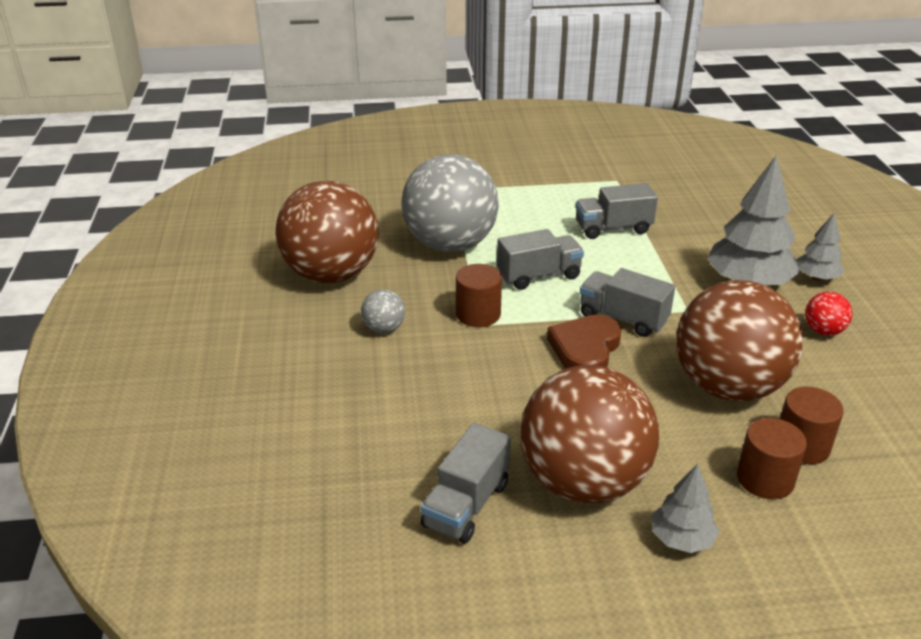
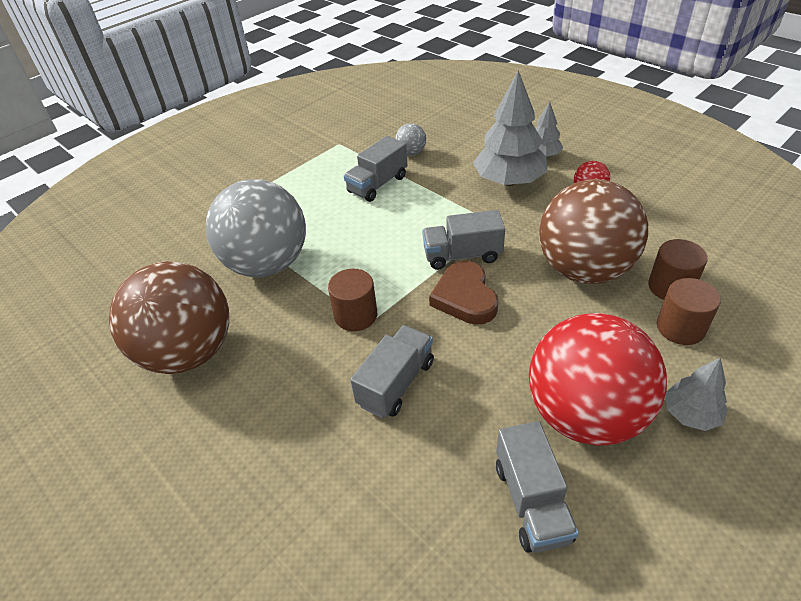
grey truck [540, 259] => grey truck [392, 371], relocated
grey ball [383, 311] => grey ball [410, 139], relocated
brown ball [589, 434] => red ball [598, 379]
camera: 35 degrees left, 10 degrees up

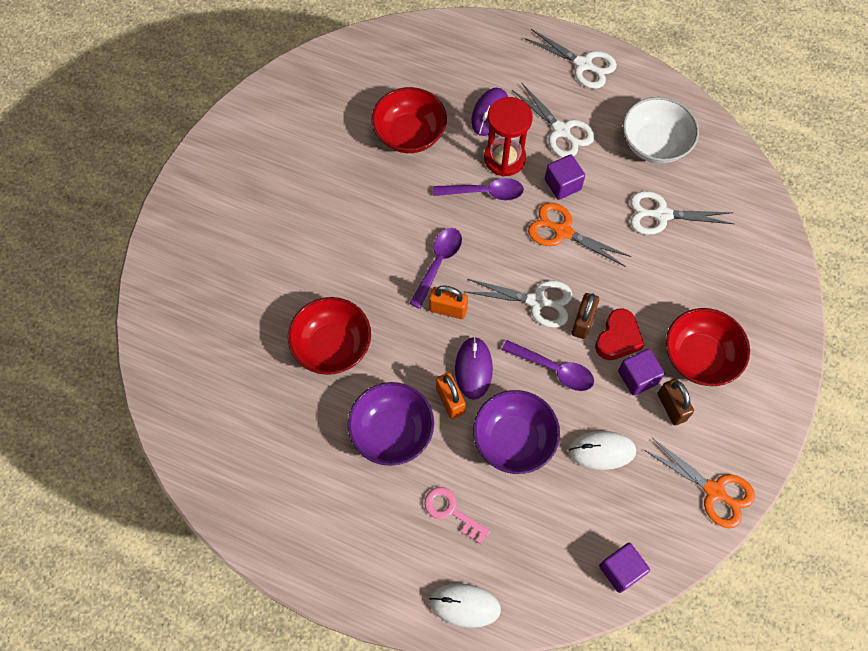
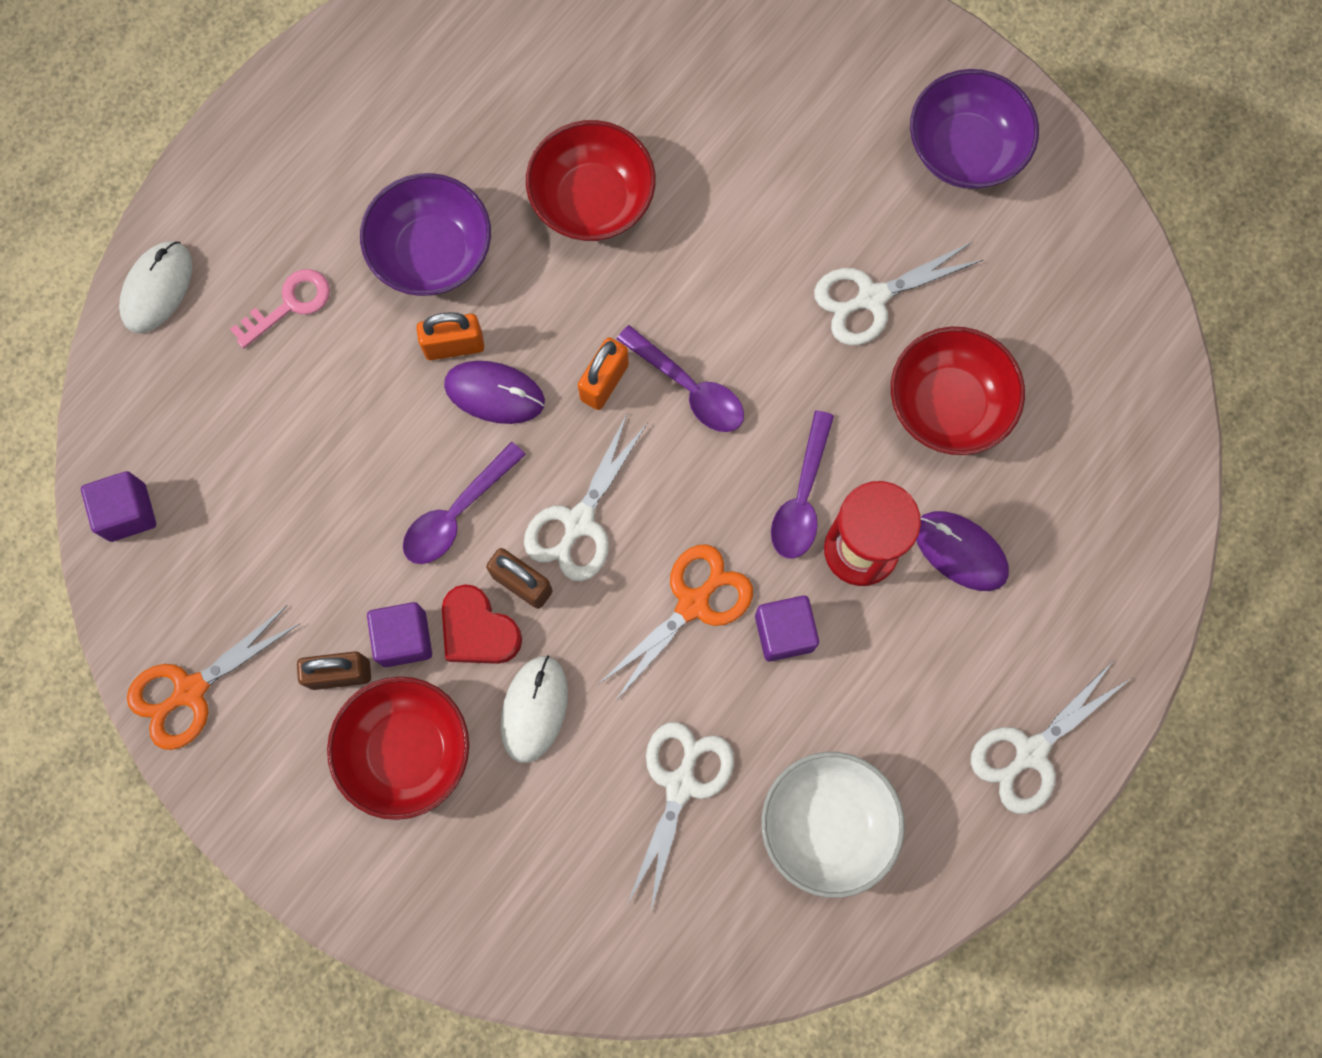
white mouse [602, 450] => white mouse [534, 709], relocated
white scissors [553, 120] => white scissors [899, 293], relocated
purple bowl [516, 432] => purple bowl [974, 129], relocated
camera: 105 degrees right, 10 degrees up

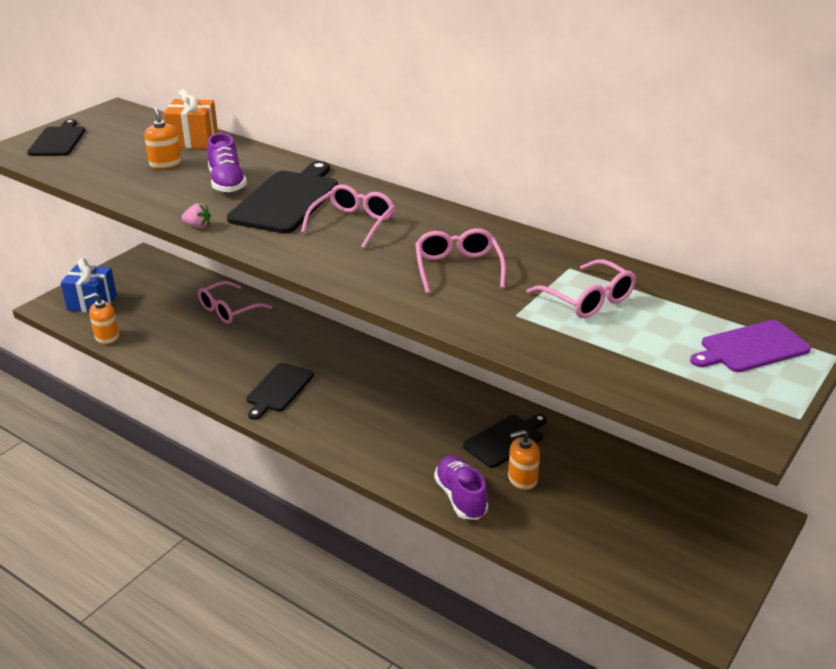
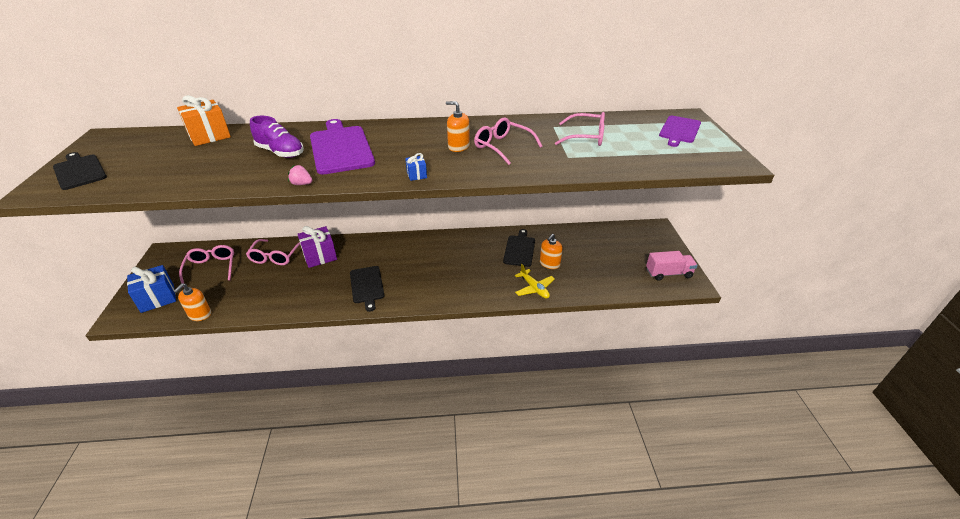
pink glasses [348, 216] => pink glasses [206, 264], relocated
pink strawberry [196, 215] => pink strawberry [300, 175], 135 degrees counterclockwise
nothing => purple gift [317, 247]
black cutting board [282, 197] => purple cutting board [342, 147]
nothing => blue gift [416, 167]
orange soap dispenser [162, 137] => orange soap dispenser [458, 126], relocated
purple shoe [461, 488] => yellow plane [535, 281]
nothing => pink truck [672, 266]
camera: 40 degrees left, 5 degrees up

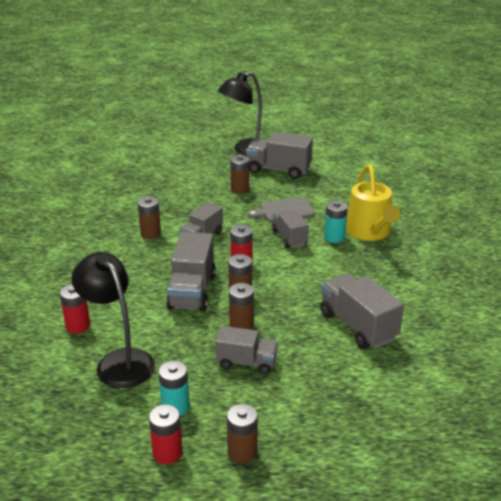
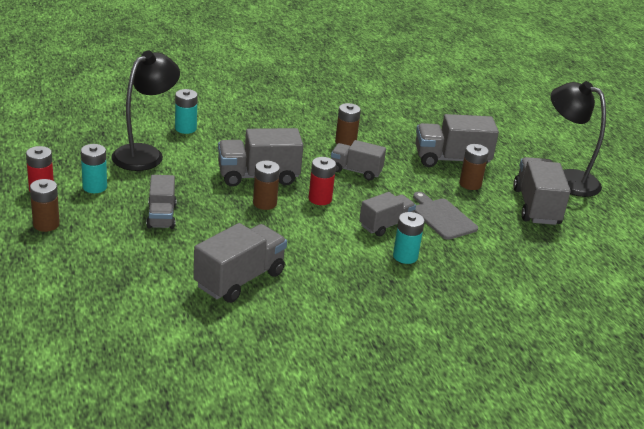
red battery [75, 309] => turquoise battery [186, 111]
nothing => grey truck [457, 140]
brown battery [241, 306] => nothing
yellow watering can [373, 202] => nothing
camera: 70 degrees right, 0 degrees up

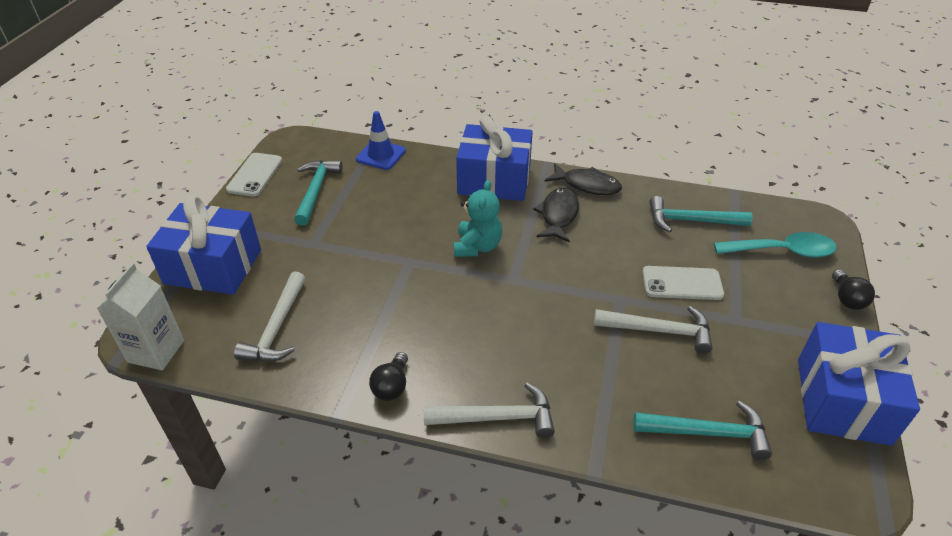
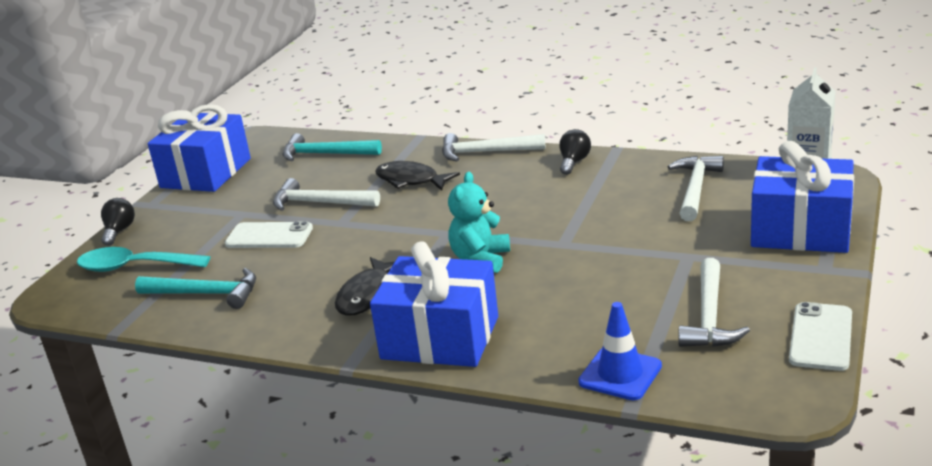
black fish [583, 179] => black fish [417, 176], relocated
turquoise hammer [318, 193] => white hammer [714, 302]
camera: 170 degrees left, 15 degrees down

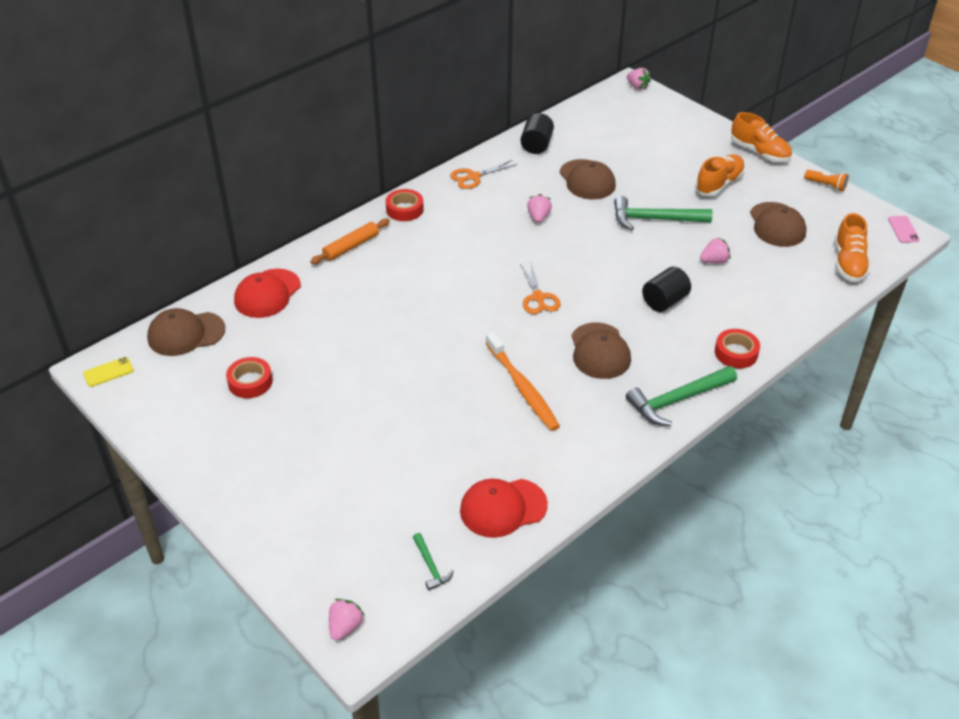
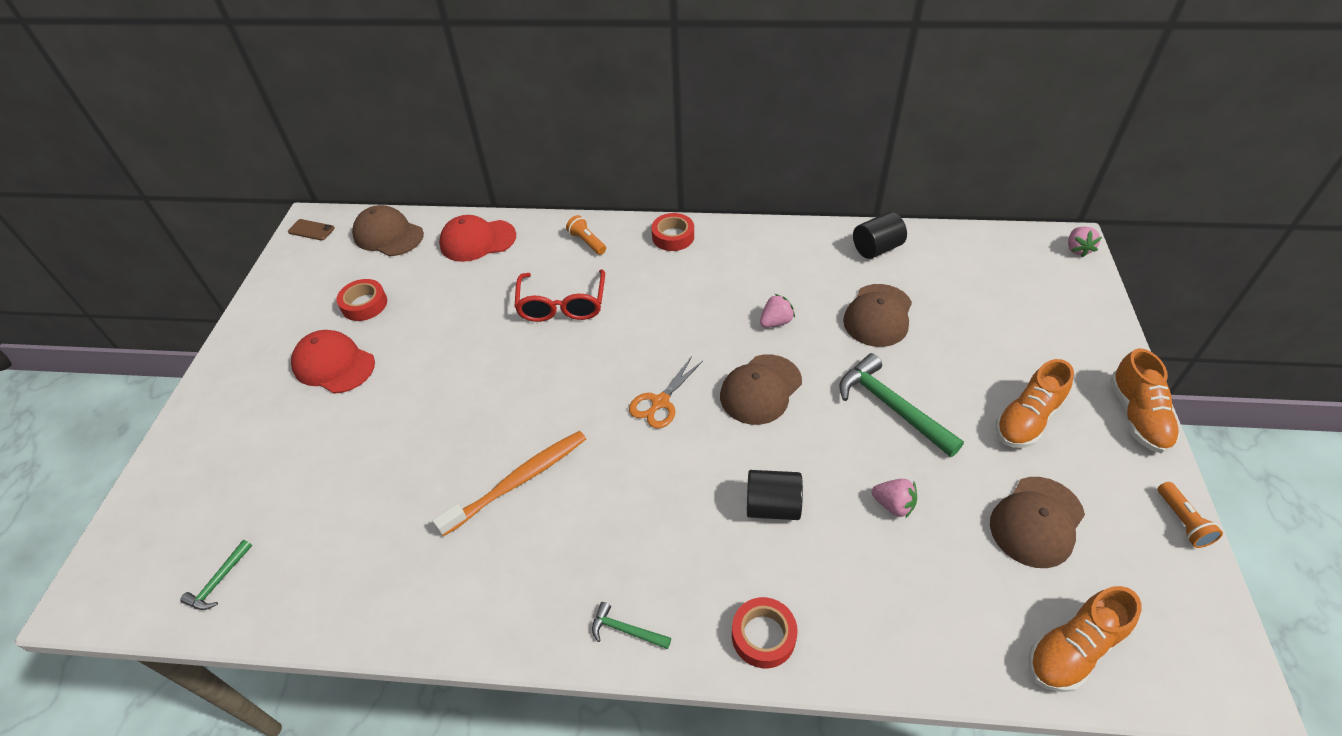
yellow phone [108, 372] => brown phone [311, 230]
red cap [504, 508] => red cap [333, 362], relocated
orange toothbrush [523, 381] => orange toothbrush [509, 484], 150 degrees counterclockwise
nothing => red glasses [559, 296]
orange rolling pin [350, 241] => orange flashlight [586, 235]
green hammer [681, 396] => green hammer [631, 625], x0.50
brown cap [601, 351] => brown cap [761, 389], relocated
orange shoe [720, 175] => orange shoe [1034, 403], 135 degrees clockwise
pink strawberry [347, 620] => nothing
orange scissors [483, 174] => nothing
pink phone [904, 229] => nothing
camera: 50 degrees right, 5 degrees up

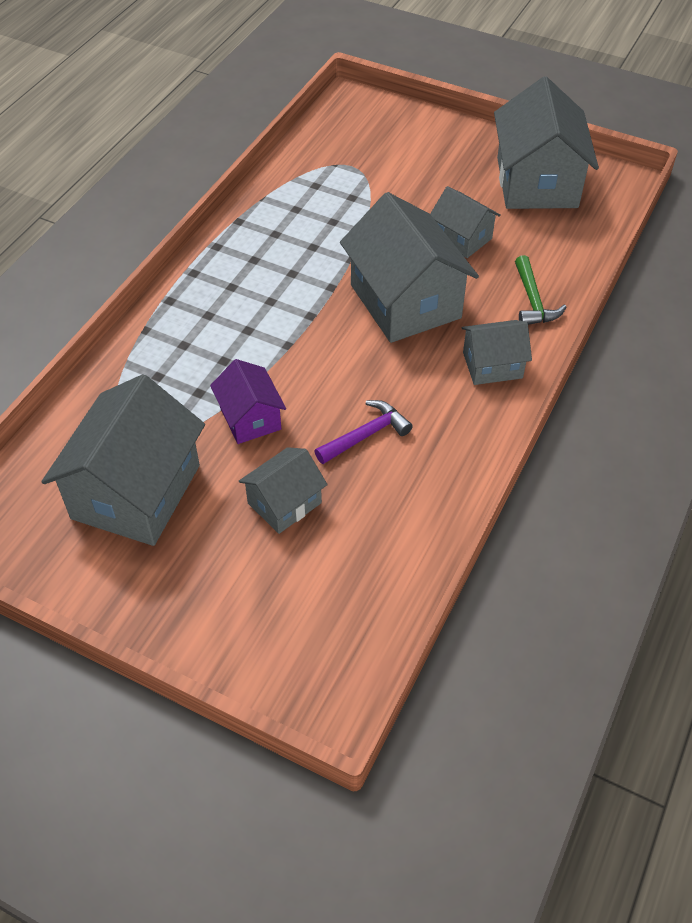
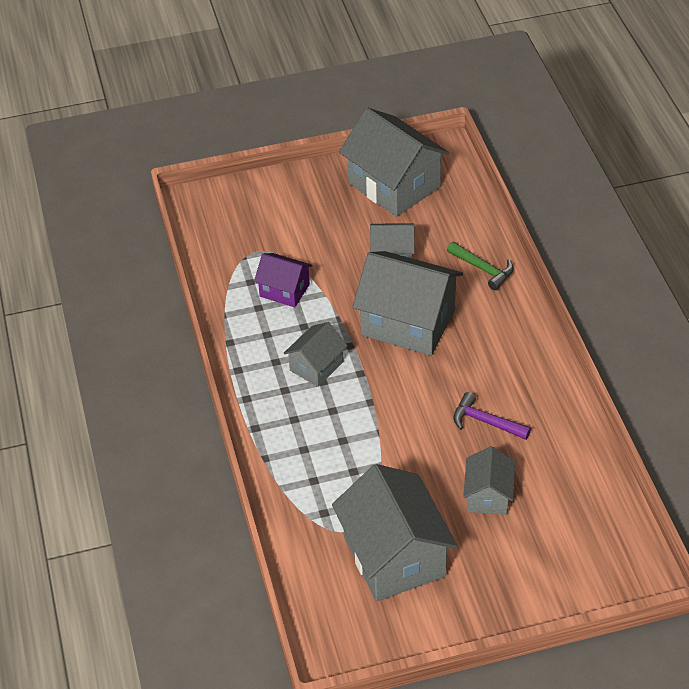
purple house [248, 401] => purple house [283, 280], relocated
grey house [497, 352] => grey house [315, 354], relocated
purple hammer [363, 432] => purple hammer [492, 416], 75 degrees counterclockwise
camera: 40 degrees left, 5 degrees down

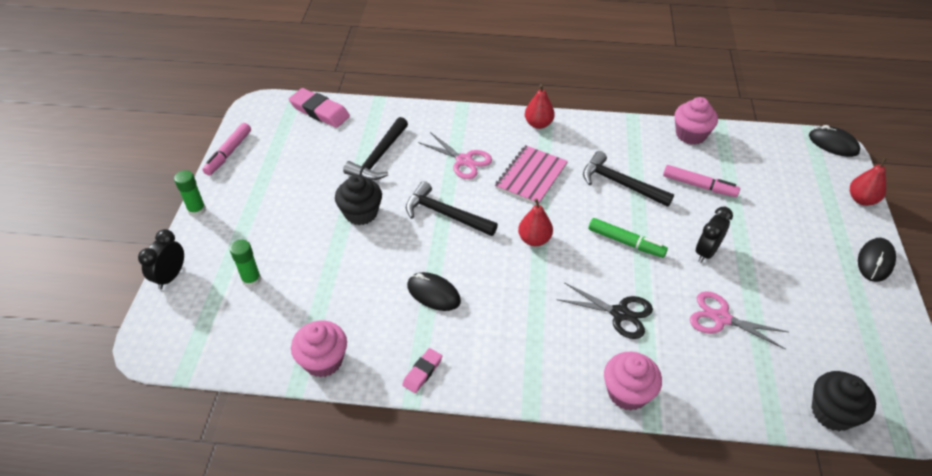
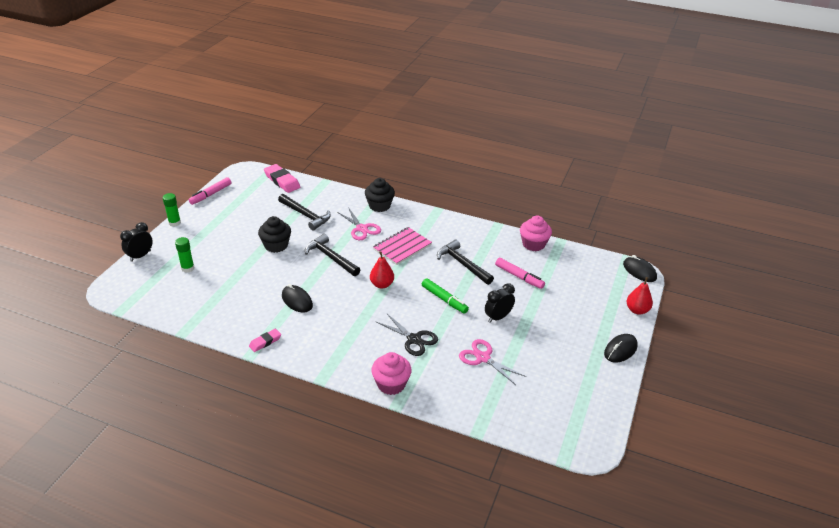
black hammer [375, 148] => black hammer [304, 212], 90 degrees counterclockwise
black cupcake [844, 401] => black cupcake [380, 195], relocated
pink cupcake [319, 349] => nothing
red pear [540, 106] => nothing
camera: 15 degrees right, 10 degrees down

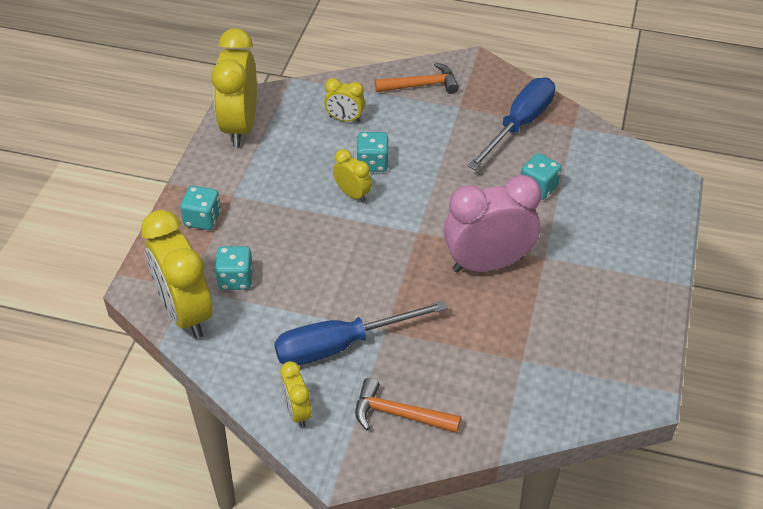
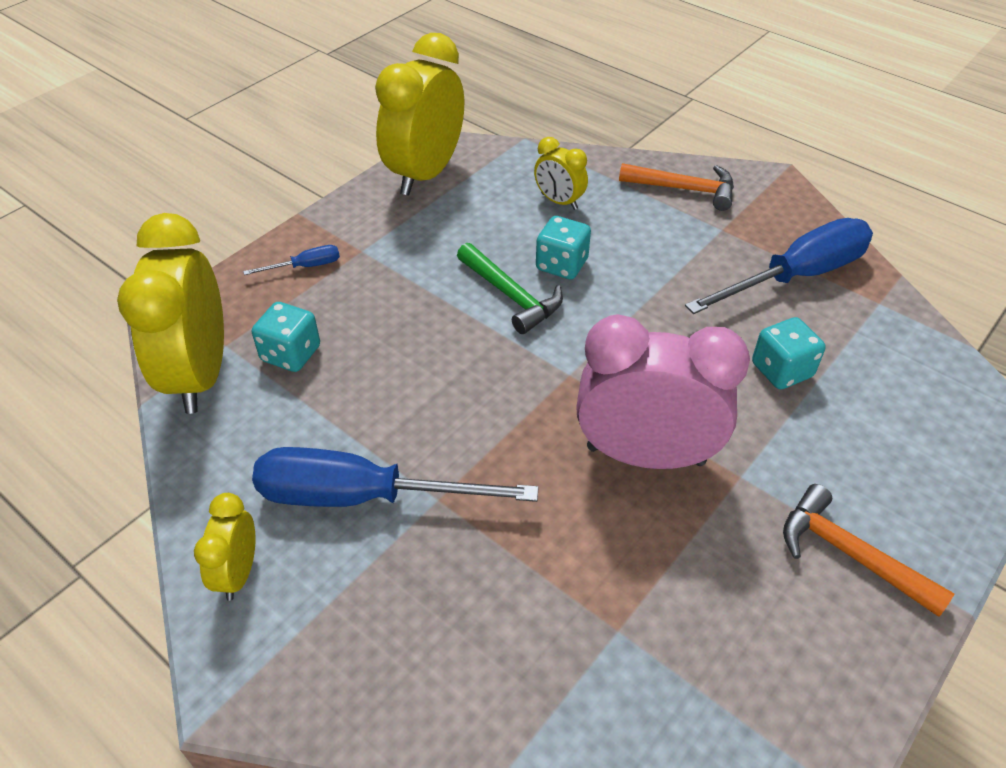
turquoise dice [200, 208] => blue screwdriver [291, 260]
yellow clock [352, 176] => green hammer [510, 288]
orange hammer [408, 405] => orange hammer [869, 550], relocated
camera: 25 degrees right, 0 degrees up

